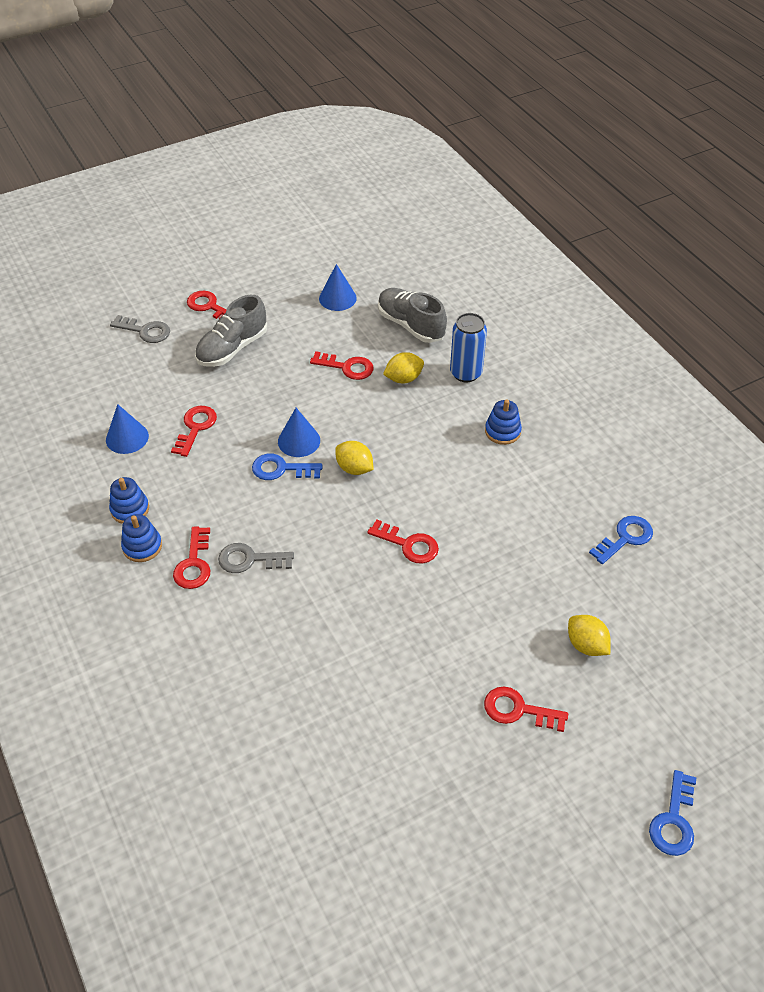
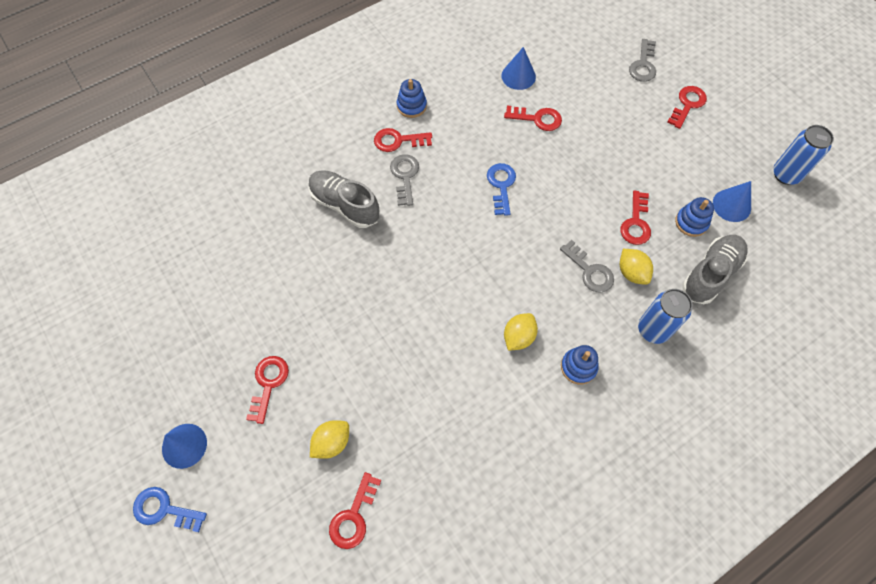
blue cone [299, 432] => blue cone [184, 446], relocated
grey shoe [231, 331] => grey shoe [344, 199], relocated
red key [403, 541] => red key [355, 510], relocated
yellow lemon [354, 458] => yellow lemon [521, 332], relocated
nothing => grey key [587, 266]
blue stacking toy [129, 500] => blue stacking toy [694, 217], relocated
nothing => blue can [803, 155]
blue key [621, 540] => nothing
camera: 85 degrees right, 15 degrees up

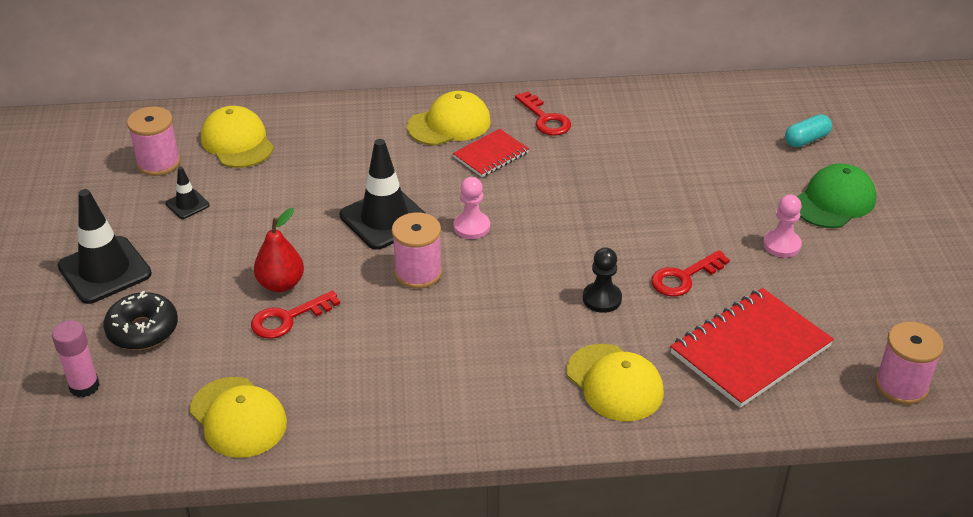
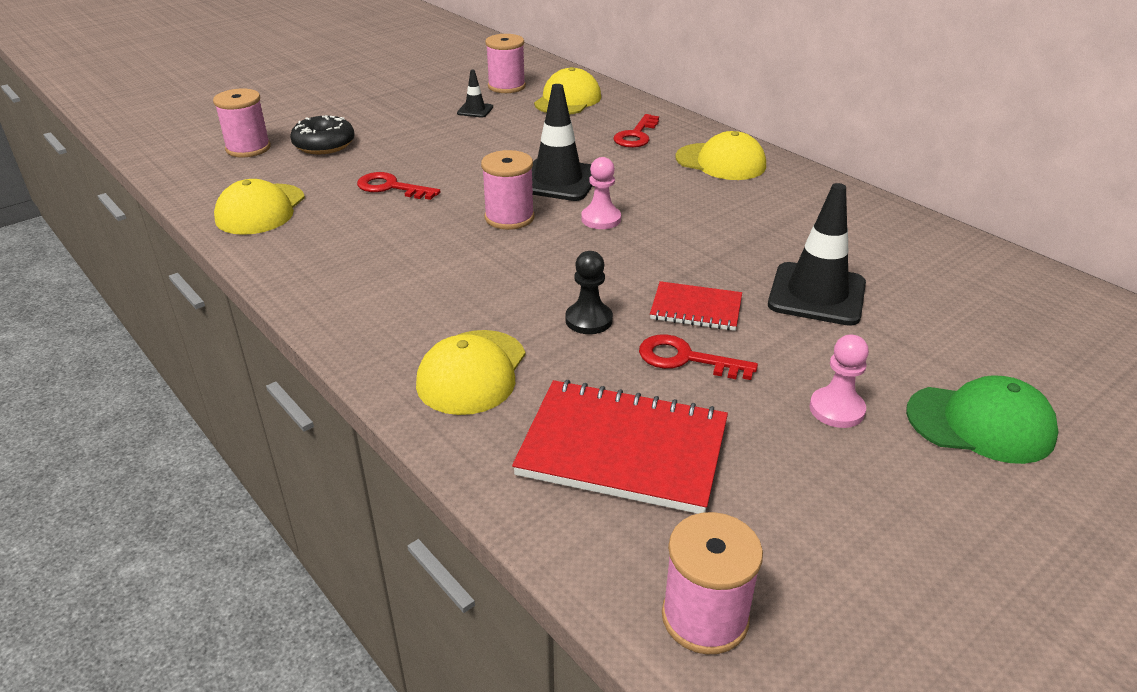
pink glue stick [76, 358] => pink spool [242, 123]
red key [543, 113] => red key [636, 131], relocated
red notebook [491, 153] => red notebook [696, 306], relocated
black traffic cone [105, 246] => black traffic cone [817, 254], relocated
red pear [279, 250] => nothing
turquoise capsule [808, 130] => nothing
camera: 55 degrees right, 5 degrees down

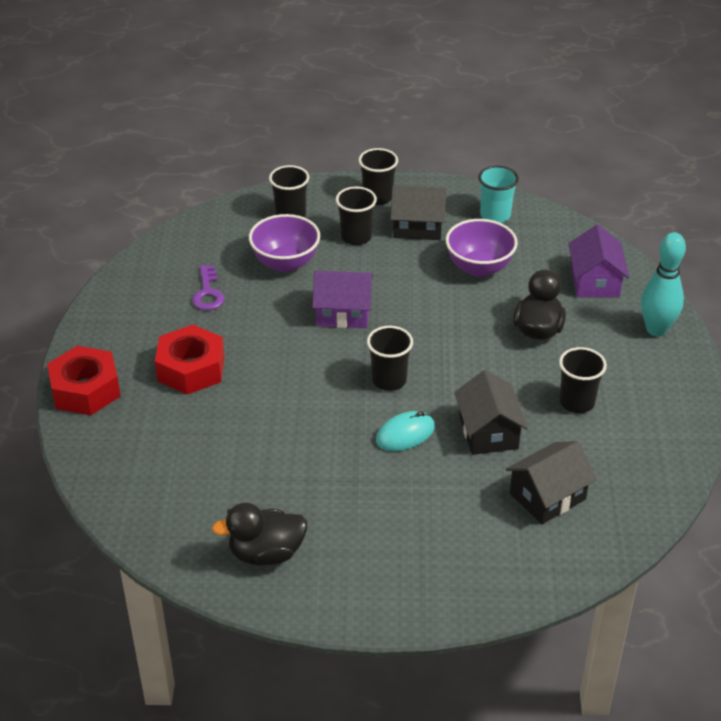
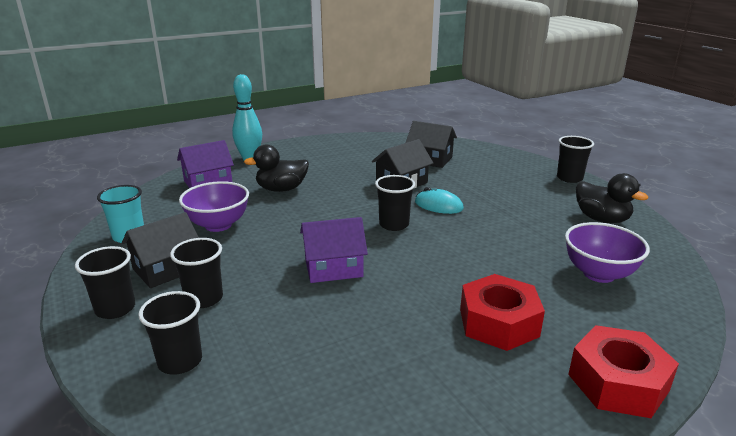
black house [418, 212] => black house [160, 250], 75 degrees clockwise
purple house [342, 299] => purple house [334, 250], 75 degrees counterclockwise
black cup [583, 380] => black cup [575, 159], relocated
purple bowl [284, 243] => purple bowl [607, 252], relocated
purple key [208, 287] => nothing
camera: 120 degrees left, 15 degrees down

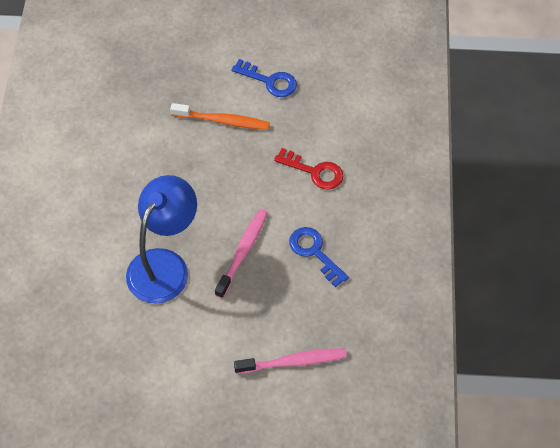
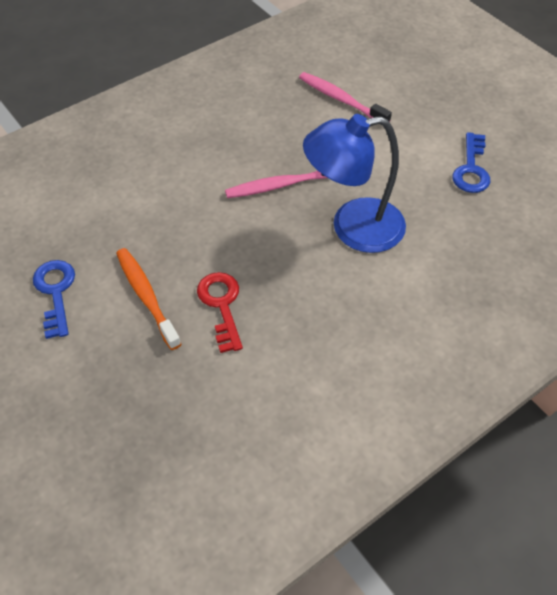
red key [308, 168] => red key [220, 312], relocated
blue key [319, 257] => blue key [471, 162], relocated
camera: 130 degrees left, 5 degrees down

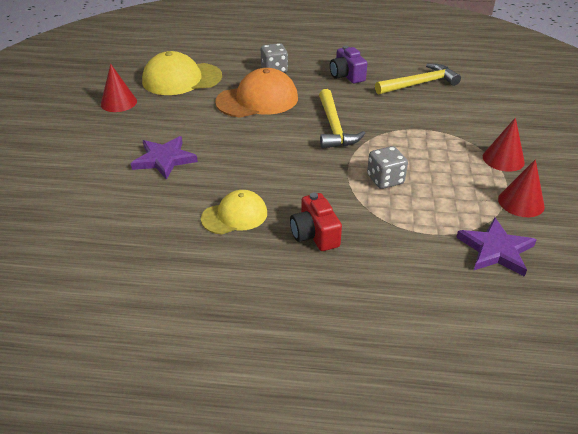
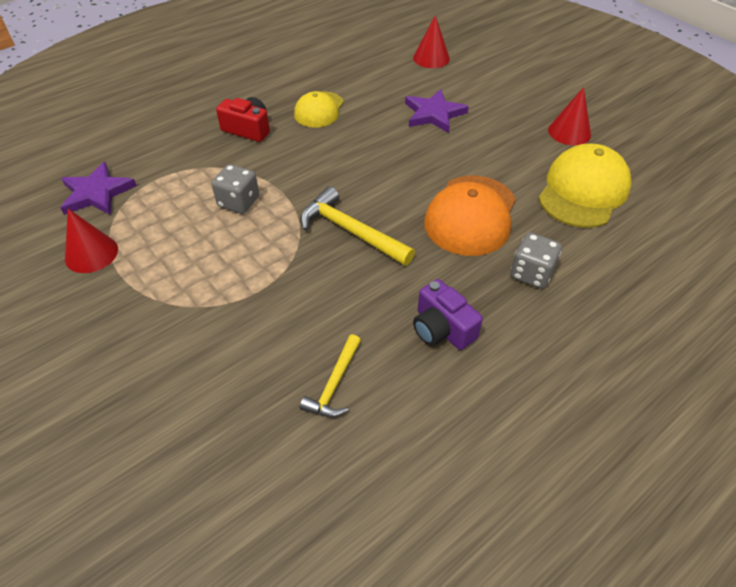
yellow hammer [418, 79] => yellow hammer [330, 375], x0.62
red cone [504, 144] => red cone [431, 41], relocated
purple camera [348, 64] => purple camera [448, 314], 150 degrees counterclockwise
camera: 135 degrees right, 10 degrees up

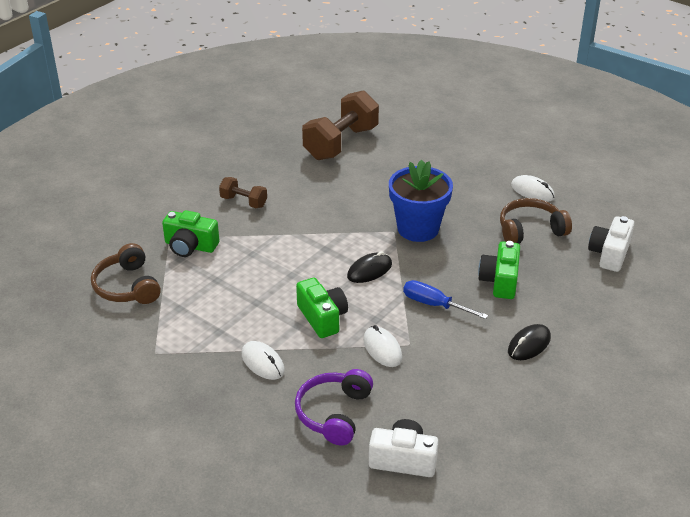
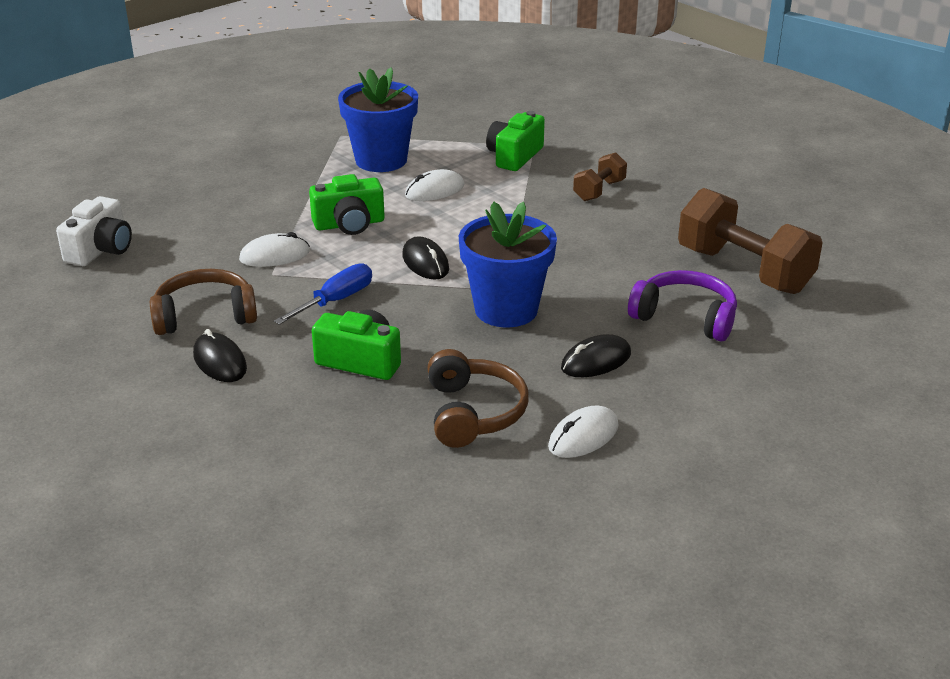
brown headphones [126, 273] => brown headphones [203, 302], relocated
nothing => blue flower pot [378, 119]
white mouse [263, 360] => white mouse [435, 185], relocated
nothing => black mouse [596, 355]
purple headphones [334, 407] => purple headphones [682, 305], relocated
white camera [611, 244] => nothing
camera: 100 degrees right, 5 degrees down

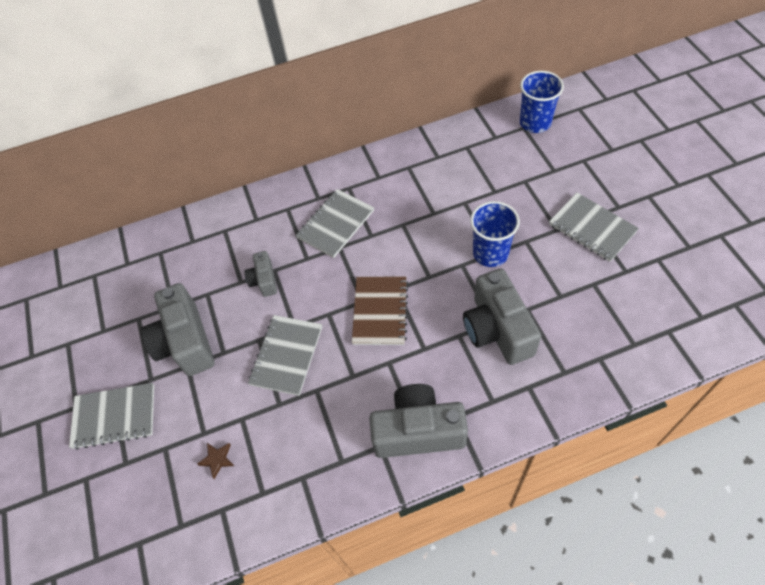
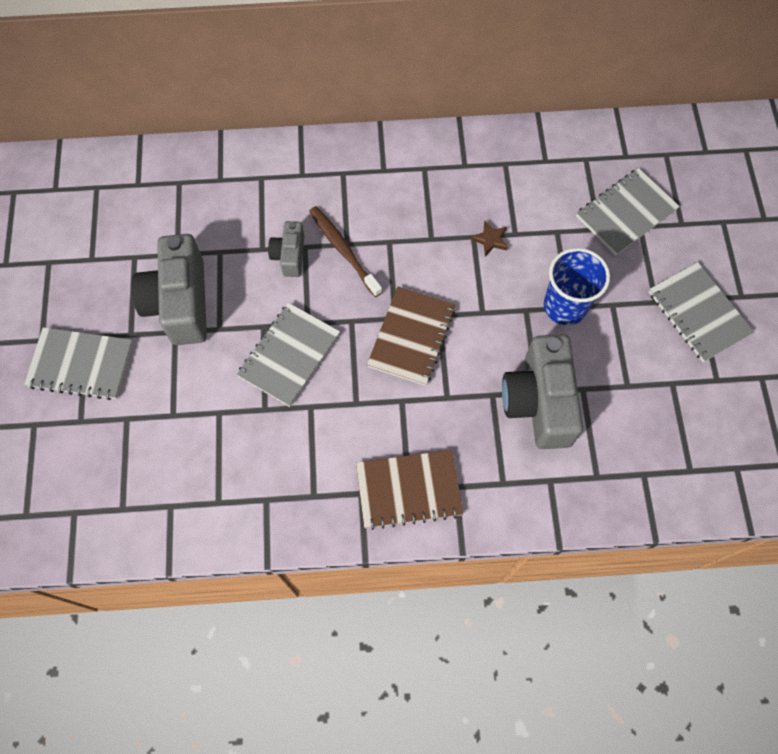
nothing => brown toothbrush [345, 251]
grey camera [418, 421] => brown notebook [409, 490]
brown star [215, 461] => brown star [489, 238], relocated
grey notebook [335, 223] => grey notebook [628, 211], relocated
blue cup [542, 102] => nothing
camera: 10 degrees right, 10 degrees up

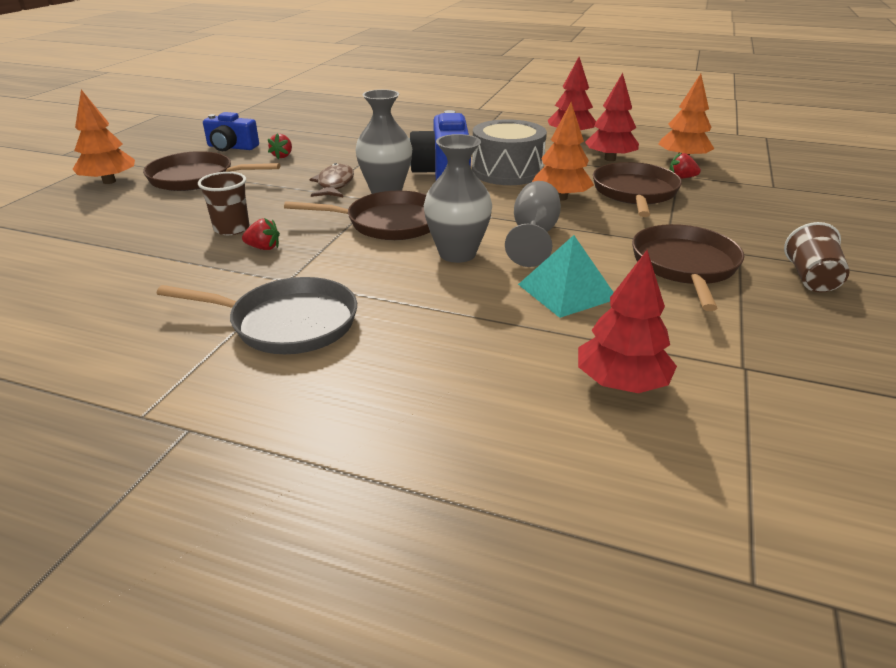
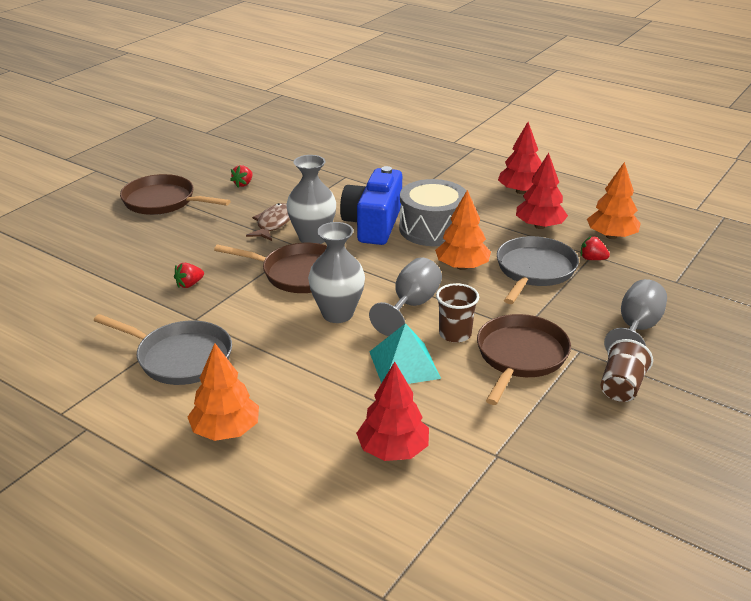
red strawberry [261, 234] => red strawberry [189, 275], 120 degrees clockwise
orange tree [104, 137] => orange tree [223, 392], relocated
brown cup [223, 203] => brown cup [457, 313], relocated
brown pan [637, 189] => grey pan [538, 270]
nothing => grey goblet [635, 315]
blue camera [231, 131] => nothing
camera: 15 degrees right, 0 degrees up

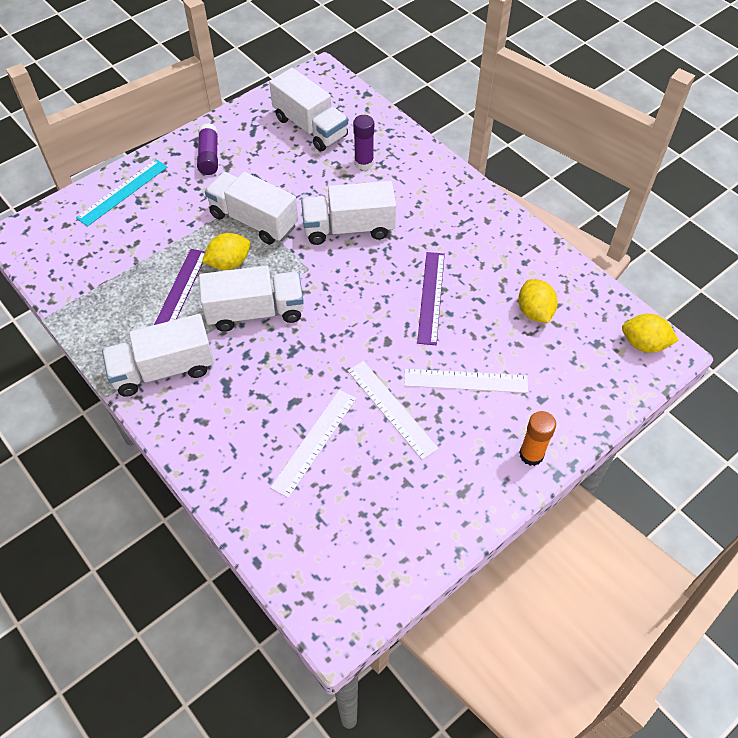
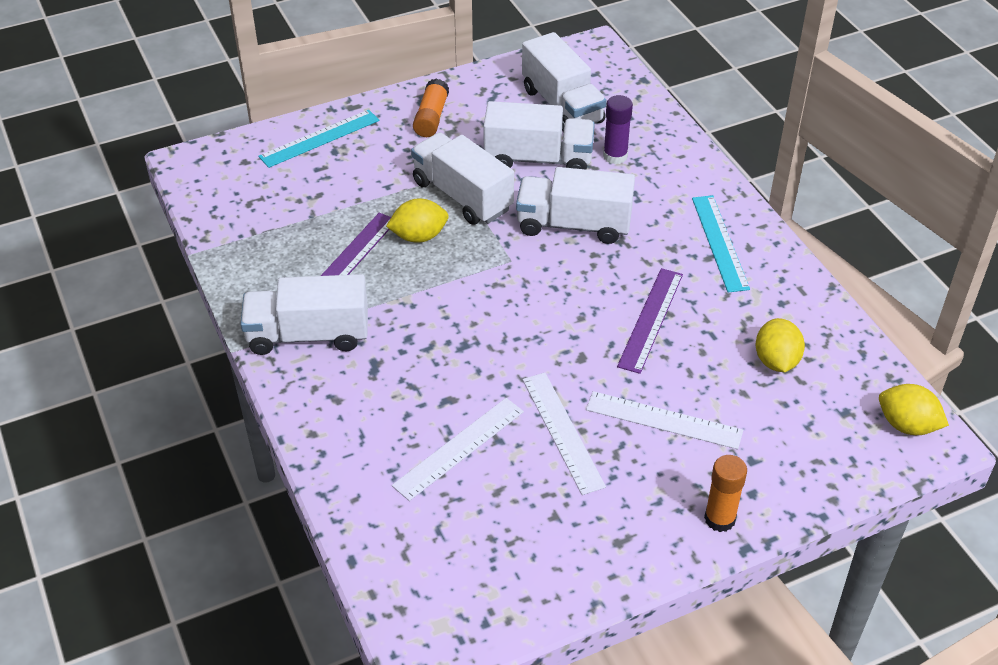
purple glue stick [207, 149] => orange glue stick [431, 108]
white truck [251, 299] => white truck [539, 135], relocated
nothing => turquoise ruler [721, 244]
camera: 15 degrees right, 10 degrees down

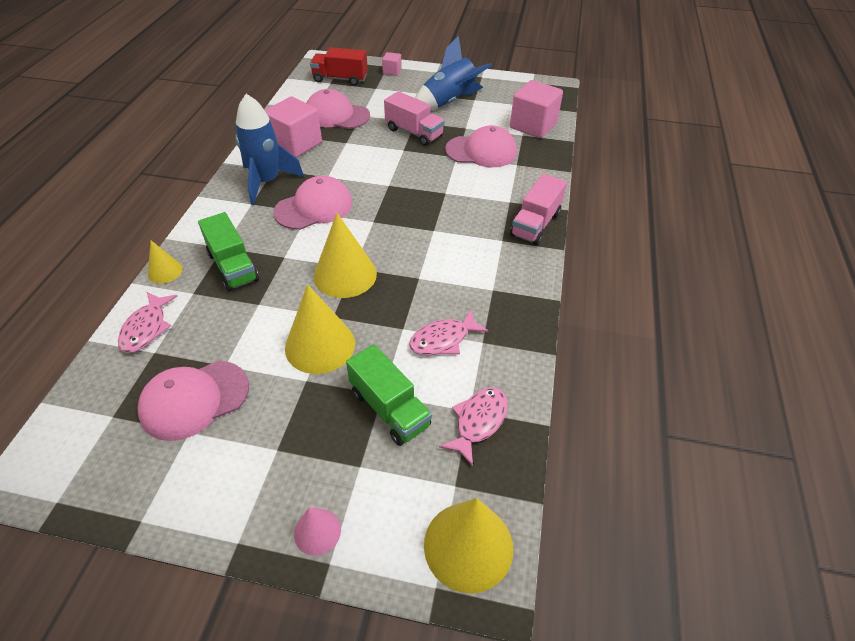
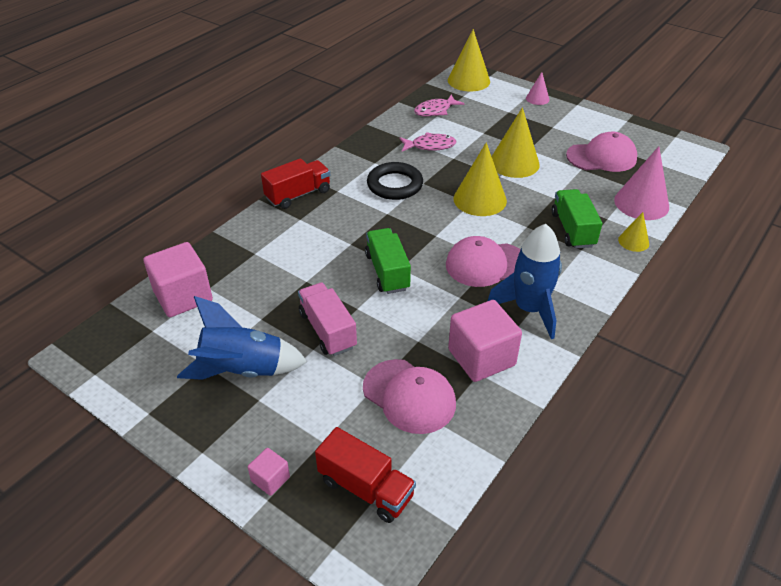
pink truck [538, 209] => red truck [295, 183]
green truck [389, 395] => green truck [388, 261], relocated
nothing => black ring [395, 181]
pink fish [148, 322] => pink cone [641, 183]
pink cap [481, 146] => nothing
camera: 155 degrees left, 5 degrees down

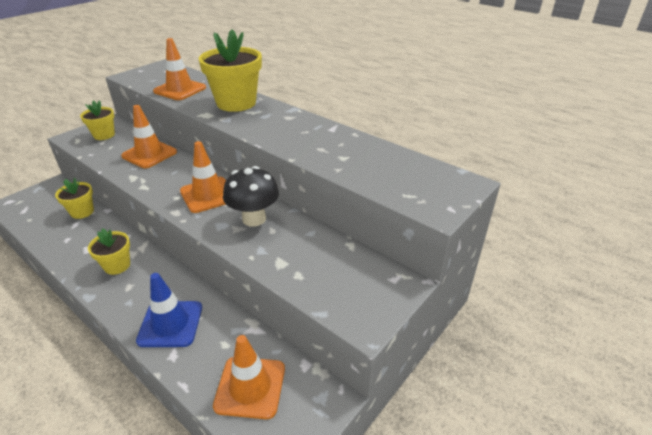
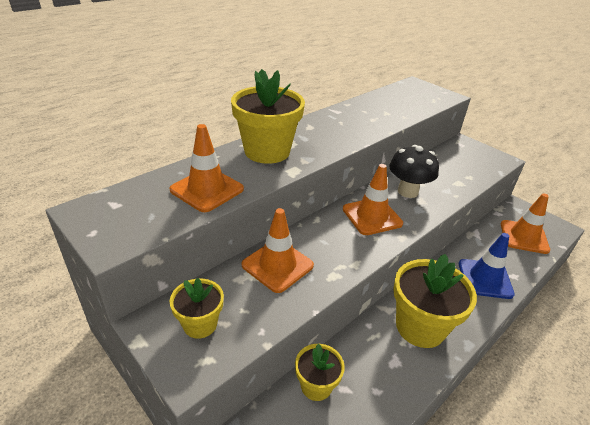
yellow flower pot [109, 251] => yellow flower pot [435, 301], x1.80
camera: 85 degrees left, 0 degrees up

